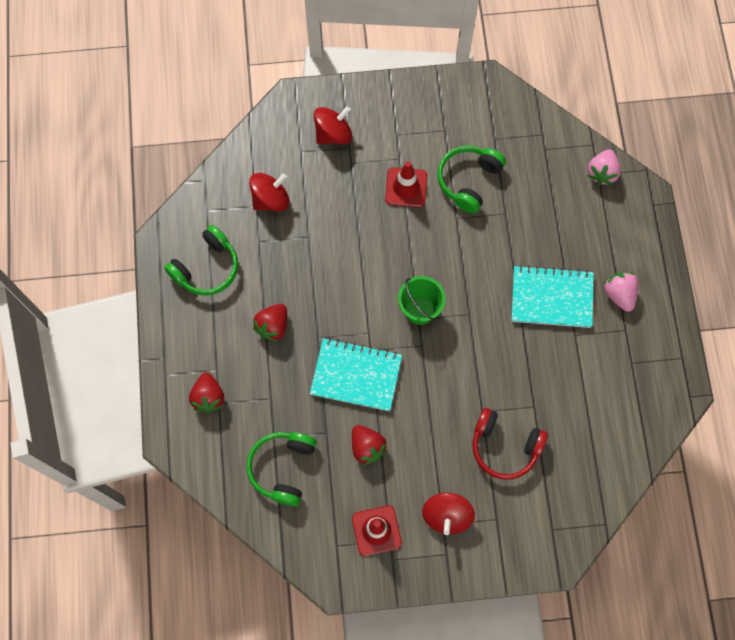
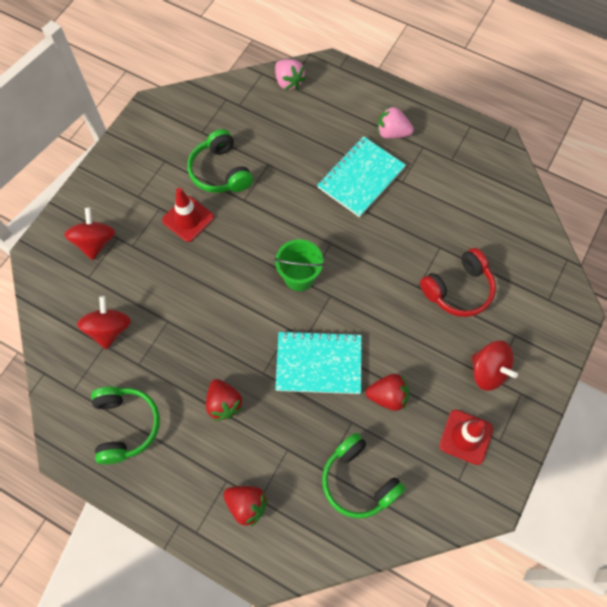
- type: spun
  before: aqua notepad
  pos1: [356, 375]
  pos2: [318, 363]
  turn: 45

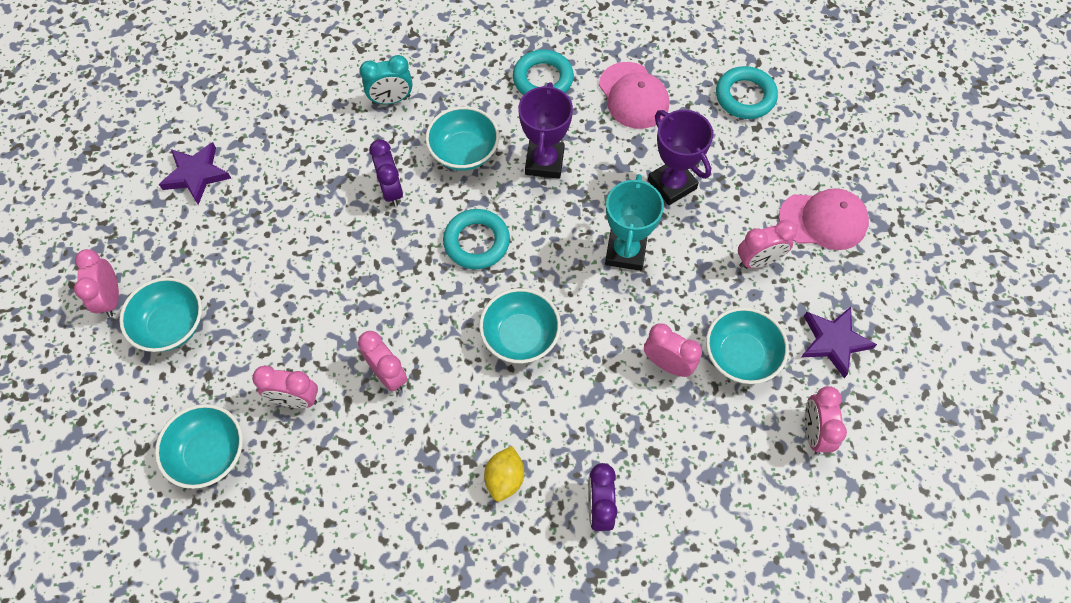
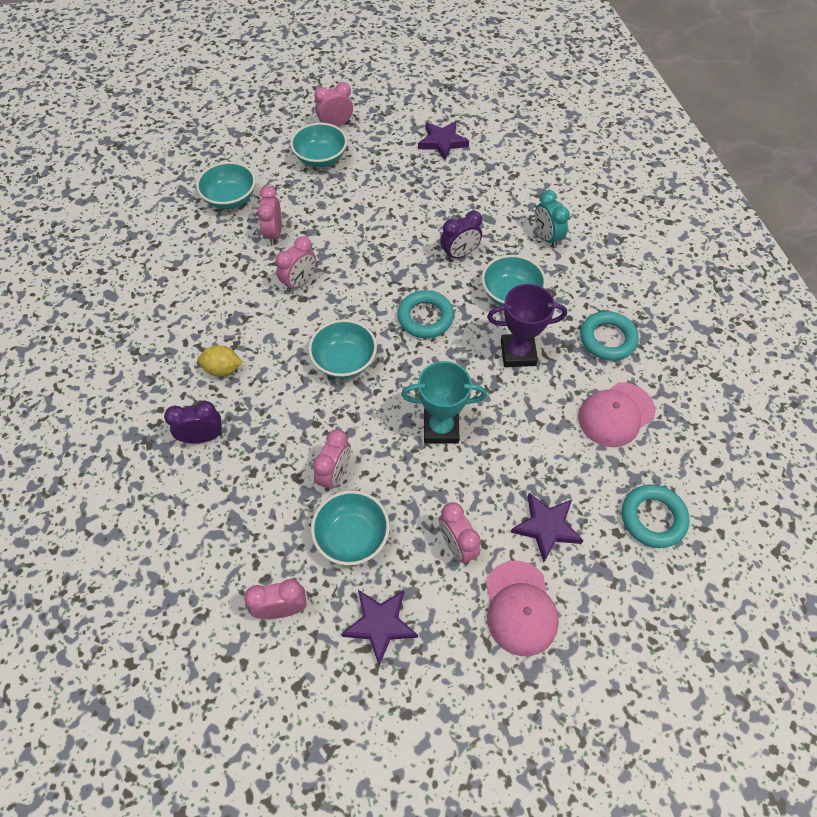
- type: missing
  before: violet award cup
  pos1: [672, 184]
- type: appeared
  after: violet star
  pos2: [546, 527]

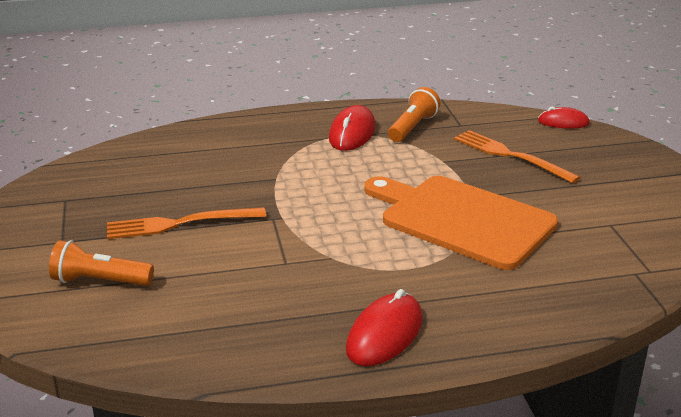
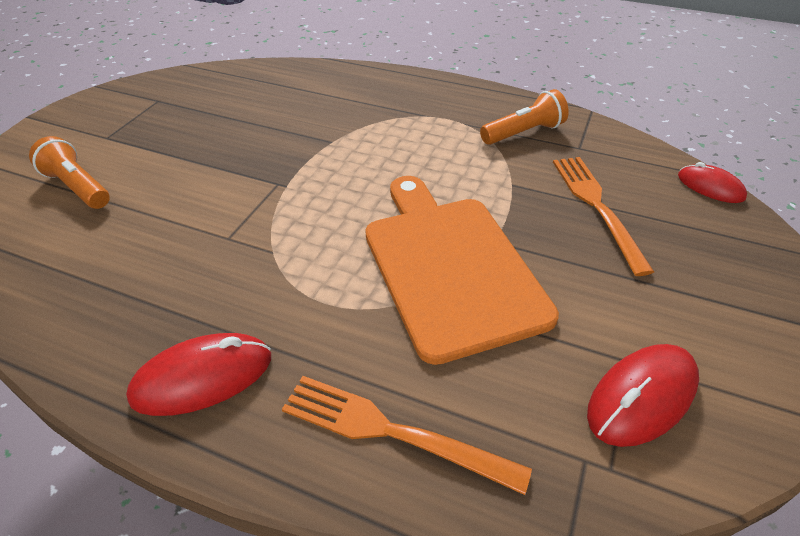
- type: relocated
  before: orange-coloured table fork
  pos1: [178, 224]
  pos2: [390, 431]
- type: relocated
  before: scarlet mouse
  pos1: [352, 133]
  pos2: [641, 397]

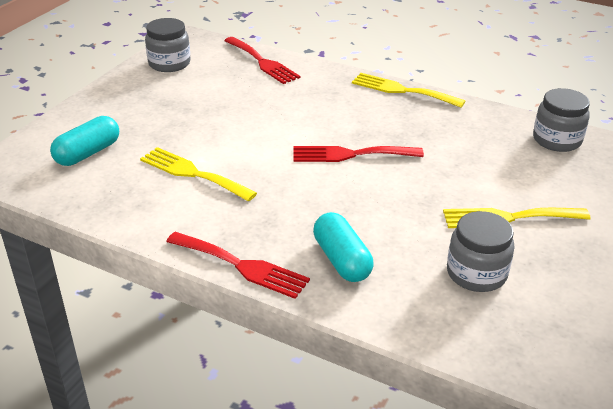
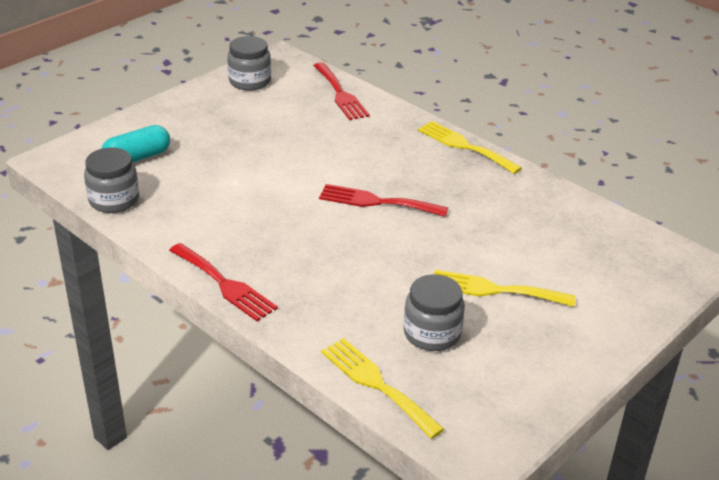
- type: missing
  before: aqua capsule
  pos1: [342, 260]
- type: relocated
  before: bright yellow table fork
  pos1: [193, 173]
  pos2: [376, 384]
- type: relocated
  before: ash-grey preserve jar
  pos1: [556, 140]
  pos2: [114, 200]

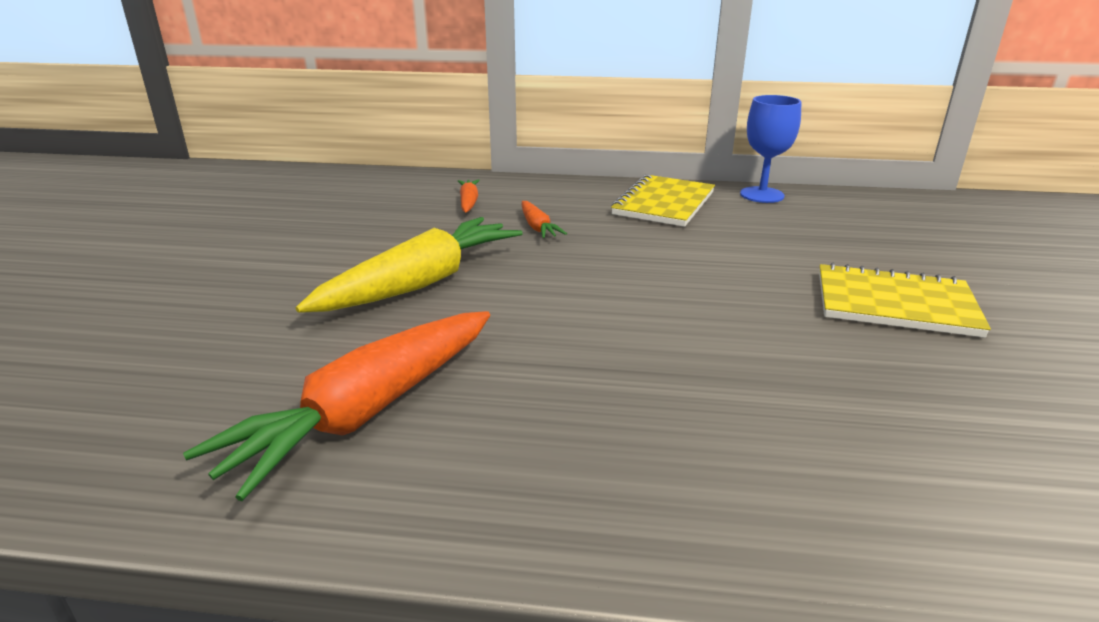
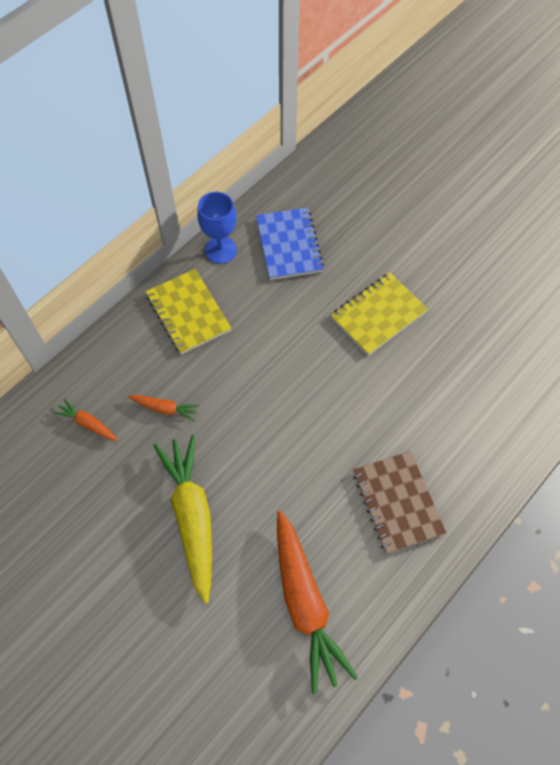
- type: appeared
  after: royal blue notepad
  pos2: [289, 245]
- type: appeared
  after: brown notepad
  pos2: [397, 502]

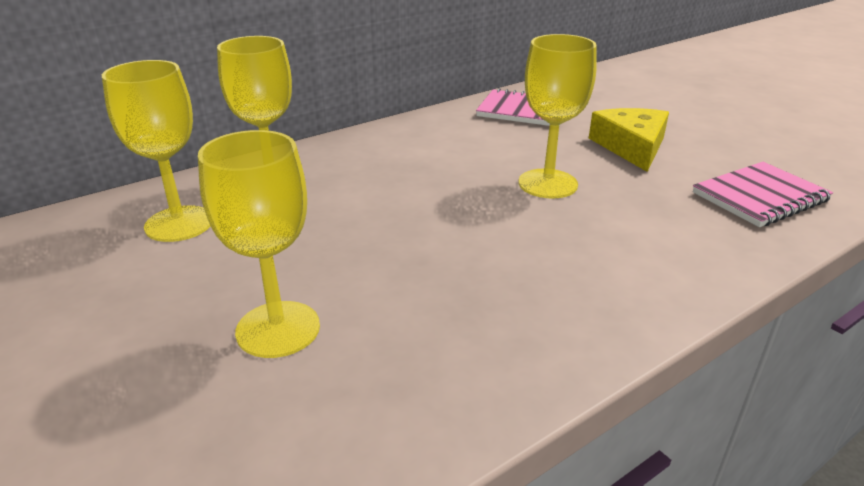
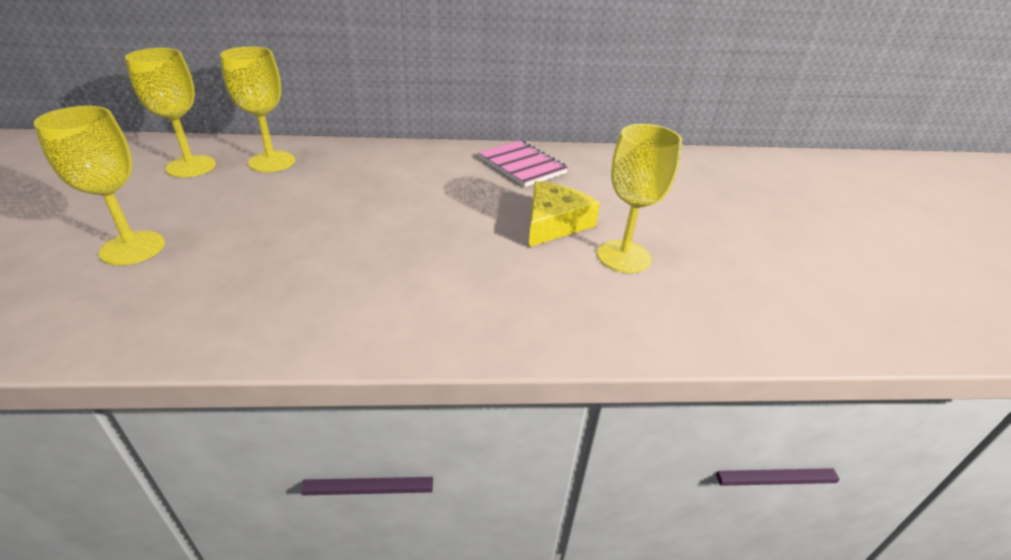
- type: missing
  before: rosy notepad
  pos1: [760, 197]
- type: relocated
  before: bright yellow chalice
  pos1: [547, 184]
  pos2: [623, 256]

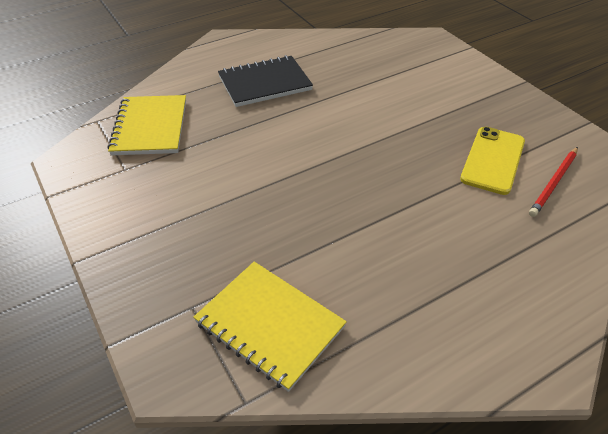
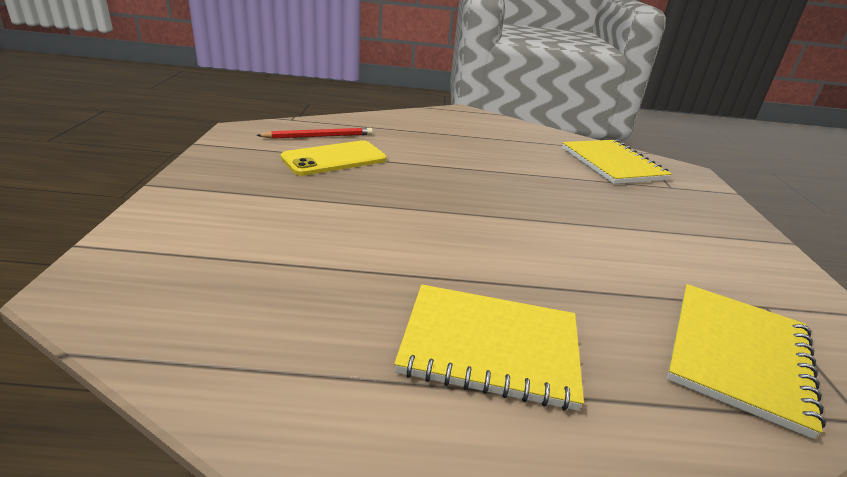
- type: colour
  before: ebony notepad
  after: bright yellow notepad
  pos1: [265, 83]
  pos2: [490, 347]

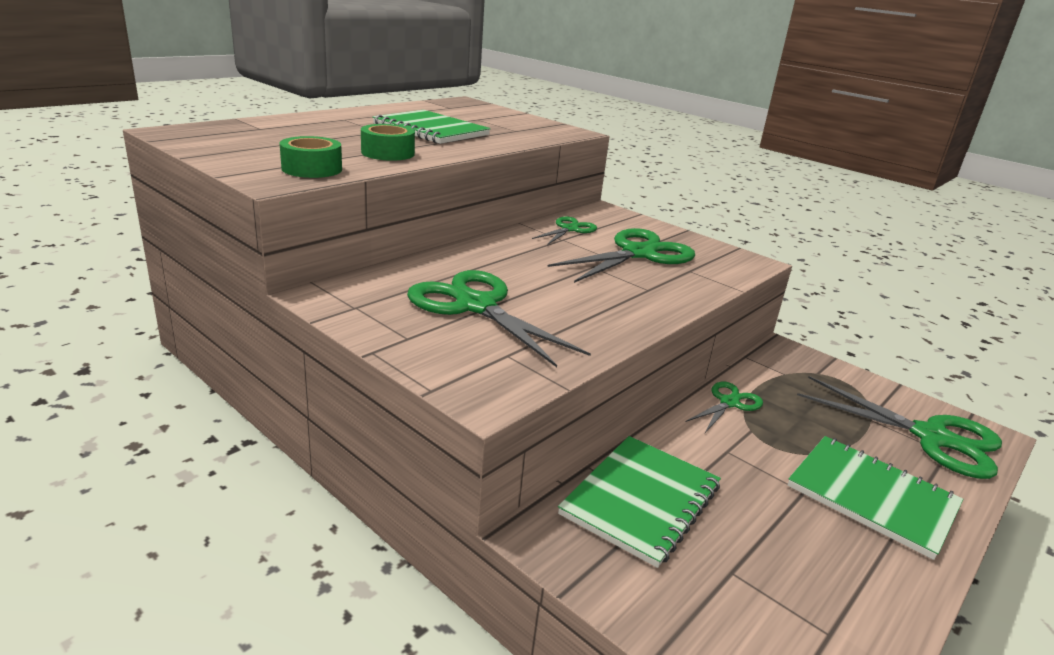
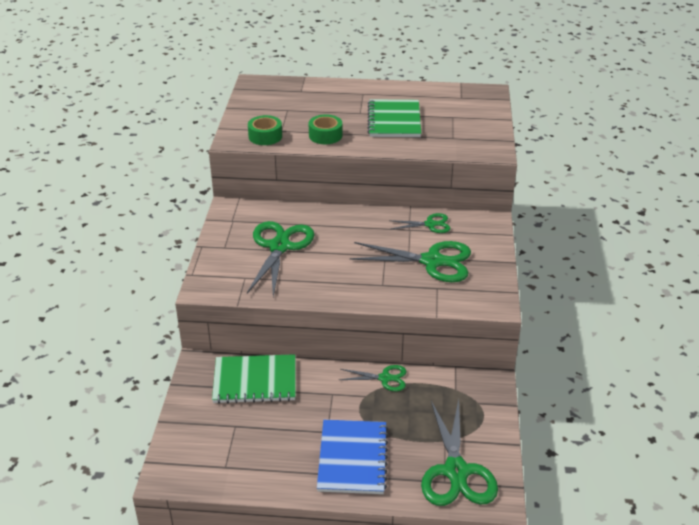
- type: colour
  before: green notepad
  after: royal blue notepad
  pos1: [872, 496]
  pos2: [353, 458]

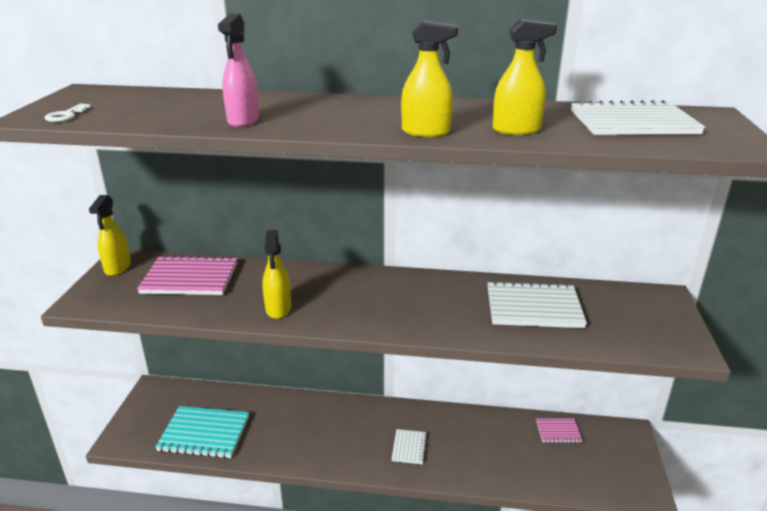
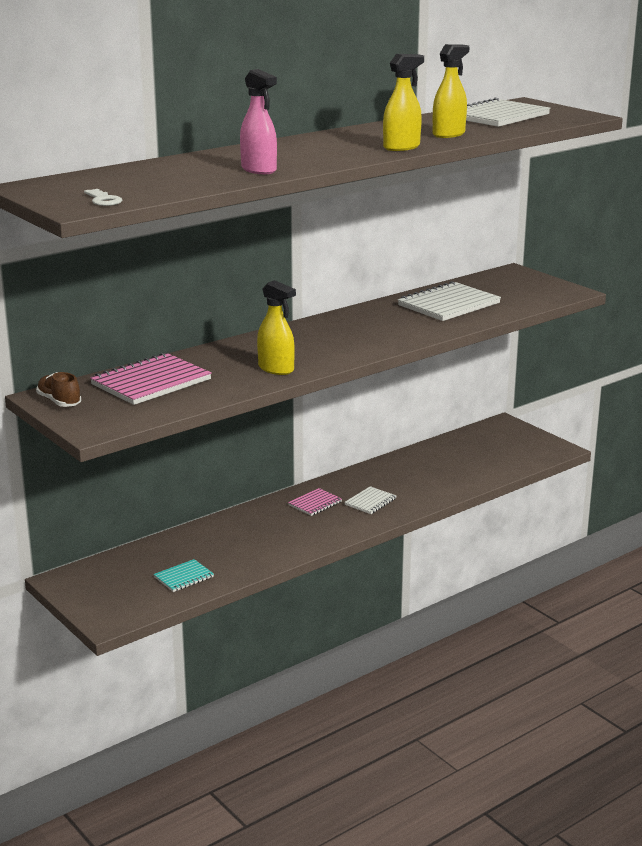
- type: relocated
  before: rosy notepad
  pos1: [558, 431]
  pos2: [315, 503]
- type: exchanged
  before: bright yellow sprayer
  after: brown lace-up shoe
  pos1: [117, 268]
  pos2: [59, 402]
- type: spun
  before: white notepad
  pos1: [409, 447]
  pos2: [370, 502]
  turn: 75
- type: size
  before: aqua notepad
  pos1: [204, 434]
  pos2: [184, 577]
  scale: 0.52

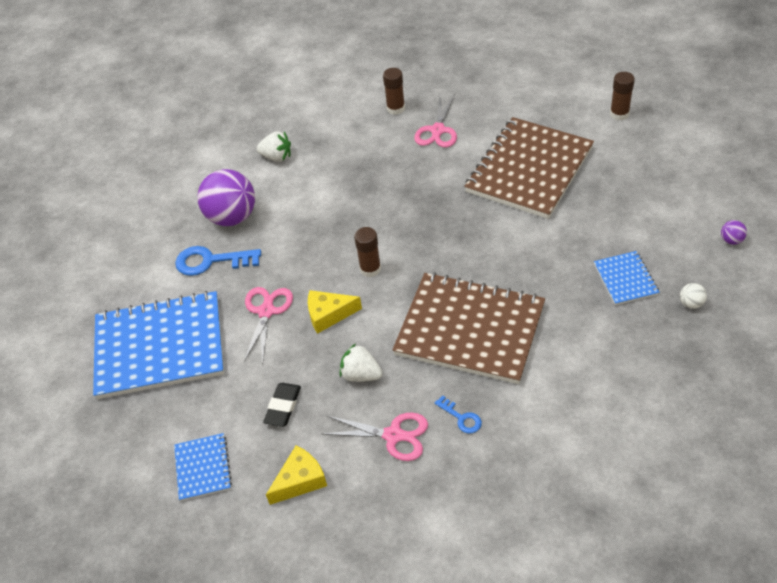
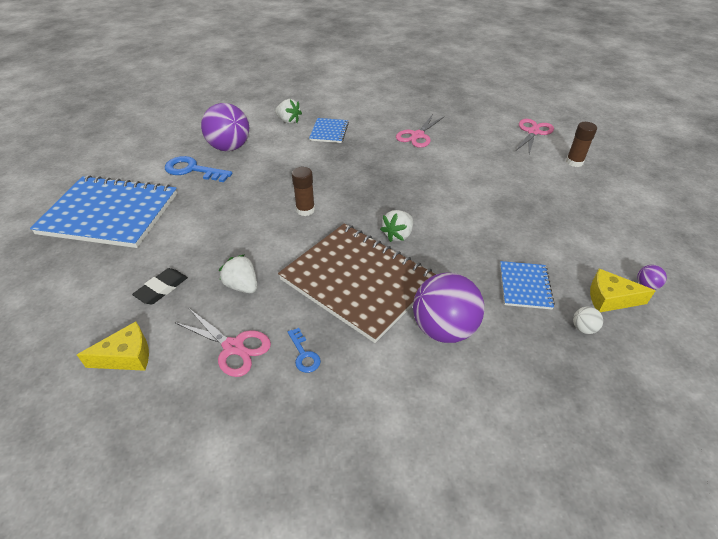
- type: missing
  before: brown glue
  pos1: [396, 108]
- type: missing
  before: brown notepad
  pos1: [529, 170]
- type: appeared
  after: white toy strawberry
  pos2: [398, 235]
- type: appeared
  after: violet play ball
  pos2: [443, 329]
- type: relocated
  before: royal blue notepad
  pos1: [203, 468]
  pos2: [329, 132]
- type: relocated
  before: rosy shears
  pos1: [266, 312]
  pos2: [533, 132]
- type: relocated
  before: bright yellow cheese
  pos1: [328, 315]
  pos2: [610, 299]

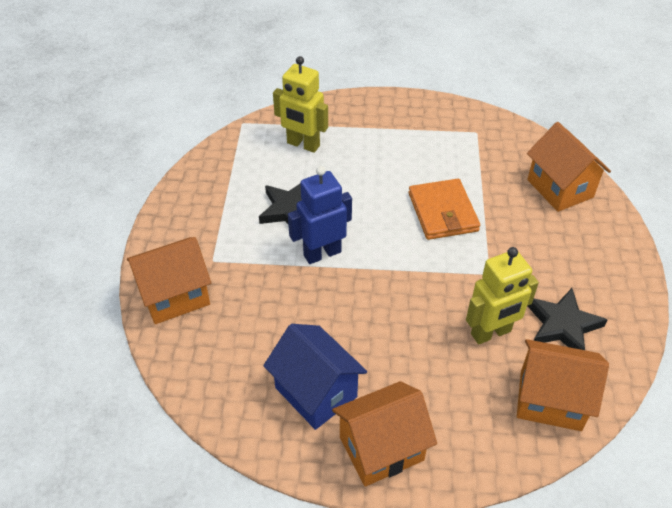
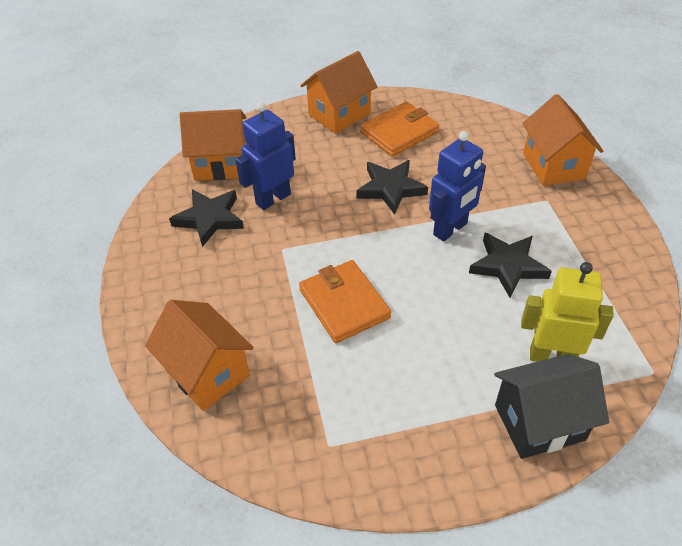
- type: appeared
  after: ebony star
  pos2: [391, 188]
- type: appeared
  after: ebony toy house
  pos2: [539, 422]
- type: exchanged
  before: royal blue toy house
  after: orange-coloured wallet
  pos1: [316, 392]
  pos2: [399, 132]
- type: colour
  before: bright yellow toy robot
  after: royal blue toy robot
  pos1: [491, 333]
  pos2: [273, 199]
- type: spun
  before: orange-coloured toy house
  pos1: [175, 296]
  pos2: [553, 166]
  turn: -60

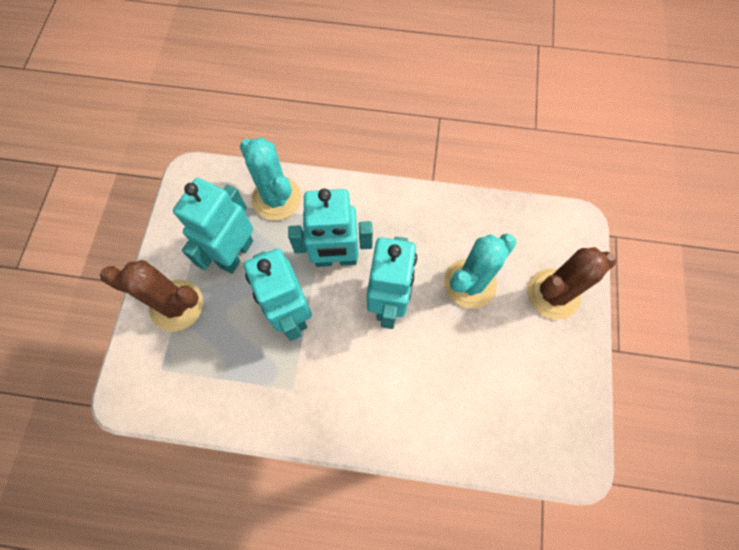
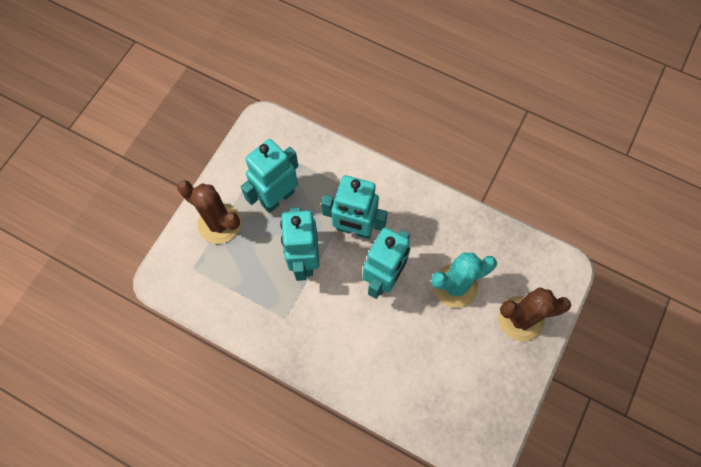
- type: missing
  before: aqua saguaro cactus
  pos1: [277, 198]

